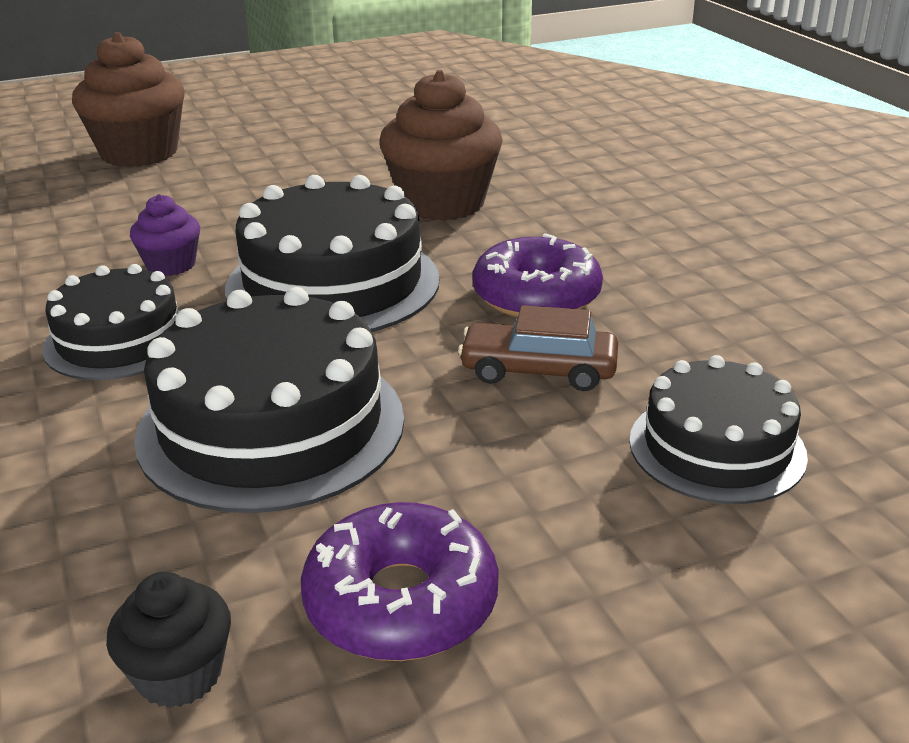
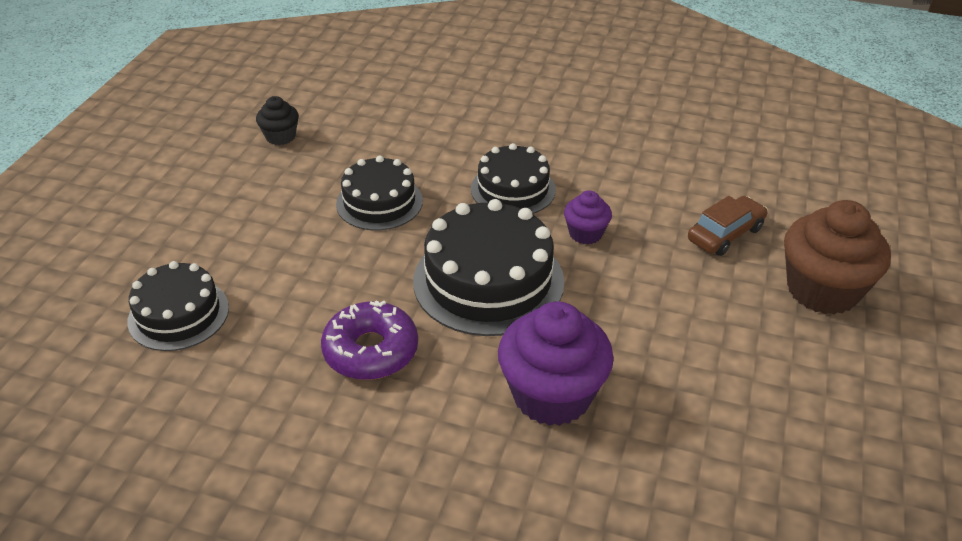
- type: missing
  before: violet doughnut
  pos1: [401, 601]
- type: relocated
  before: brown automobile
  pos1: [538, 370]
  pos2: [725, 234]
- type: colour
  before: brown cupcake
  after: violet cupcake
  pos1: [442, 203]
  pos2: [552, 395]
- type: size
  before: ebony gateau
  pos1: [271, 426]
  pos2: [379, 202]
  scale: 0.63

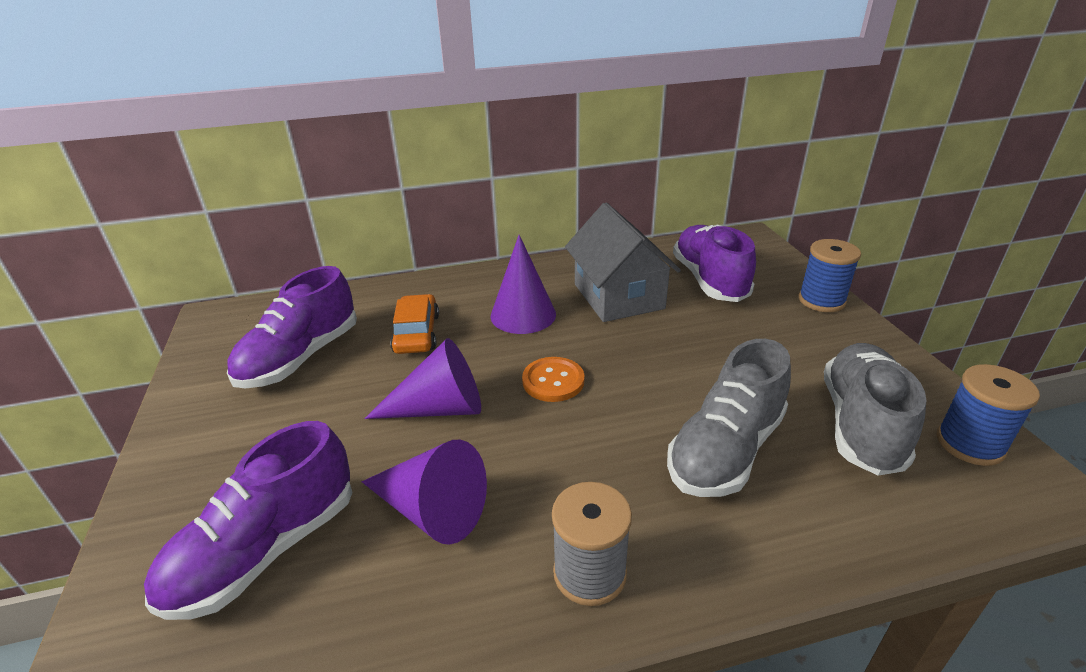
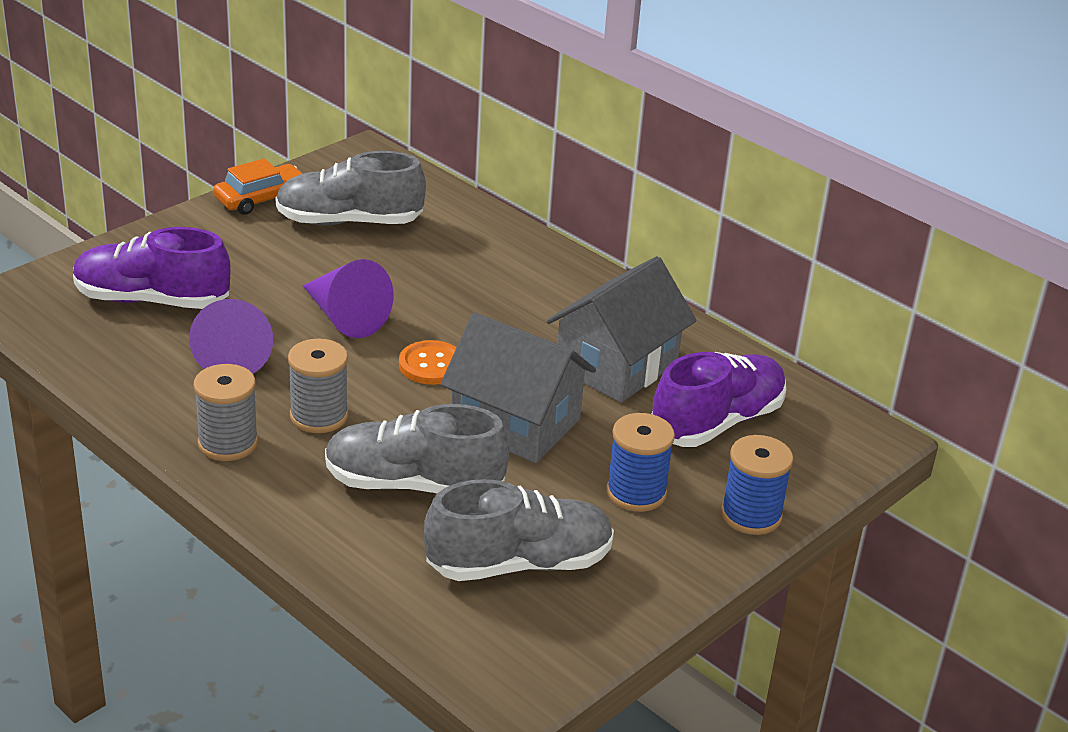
- type: missing
  before: violet cone shape
  pos1: [523, 315]
- type: appeared
  after: ash-grey bobbin
  pos2: [319, 416]
- type: appeared
  after: ash-grey toy house
  pos2: [515, 423]
- type: relocated
  before: orange-coloured automobile
  pos1: [417, 333]
  pos2: [261, 198]
- type: relocated
  before: royal blue bobbin
  pos1: [969, 444]
  pos2: [636, 493]
- type: colour
  before: violet lace-up shoe
  after: ash-grey lace-up shoe
  pos1: [300, 357]
  pos2: [349, 222]

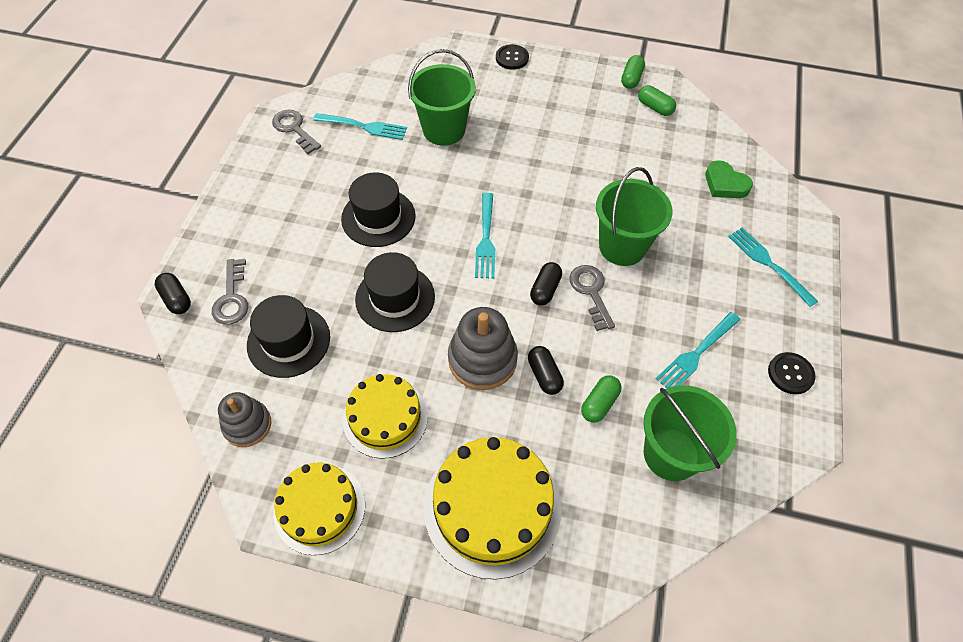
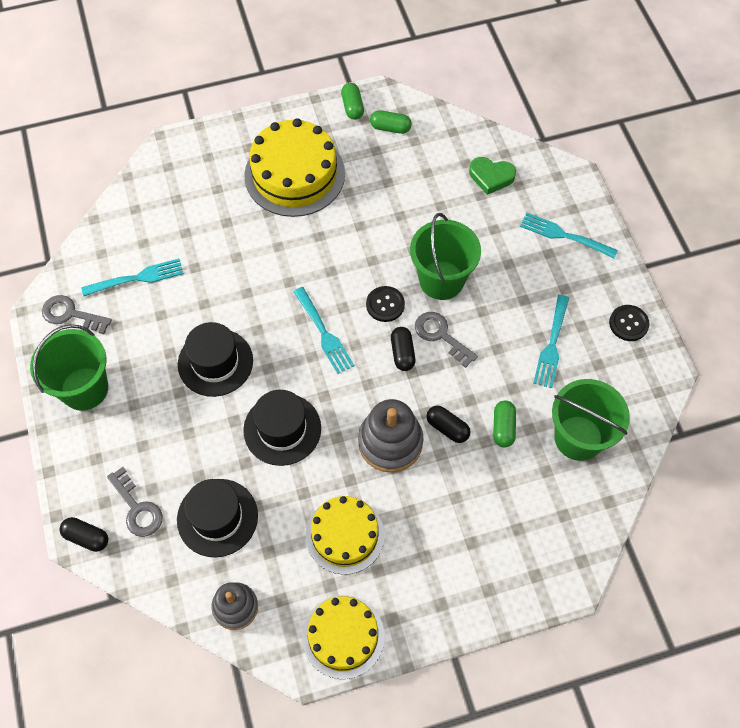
- type: relocated
  before: green pail
  pos1: [444, 130]
  pos2: [84, 388]
- type: relocated
  before: bright yellow gateau
  pos1: [492, 507]
  pos2: [294, 174]
- type: relocated
  before: ebony button
  pos1: [512, 58]
  pos2: [385, 304]

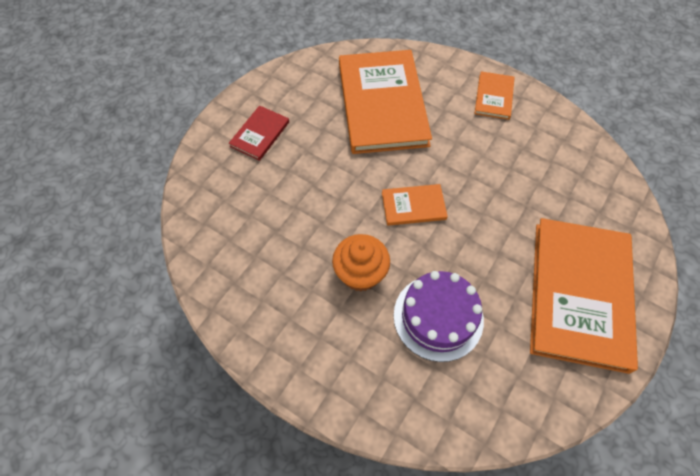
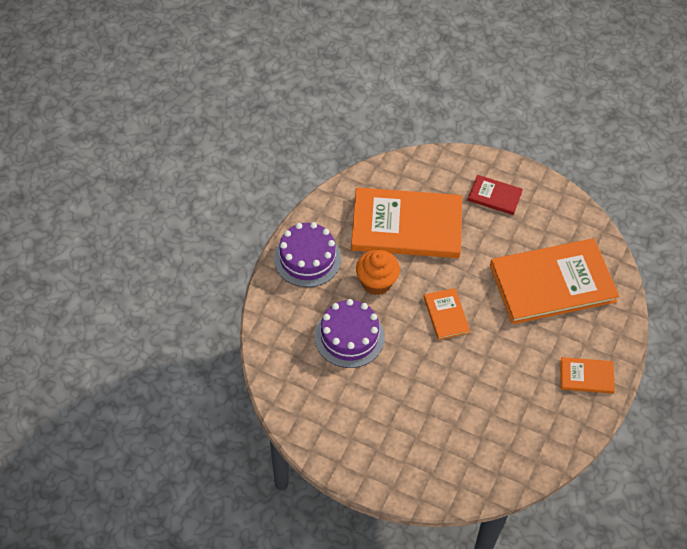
- type: appeared
  after: violet gateau
  pos2: [307, 258]
- type: relocated
  before: orange-coloured hardcover
  pos1: [579, 294]
  pos2: [406, 226]

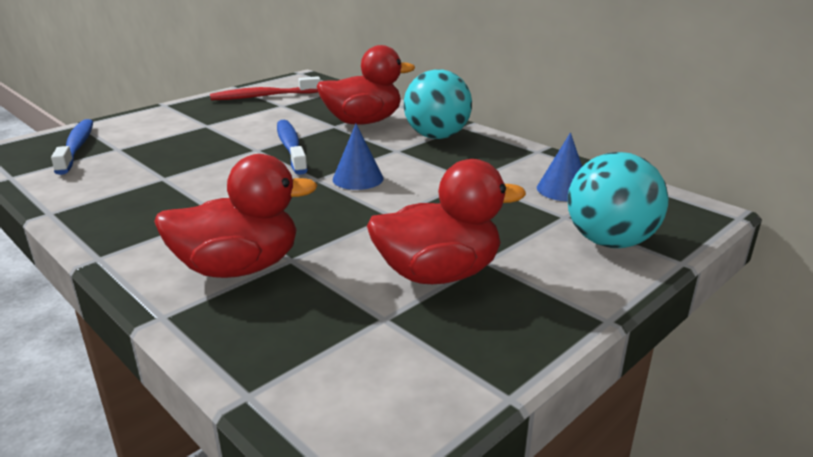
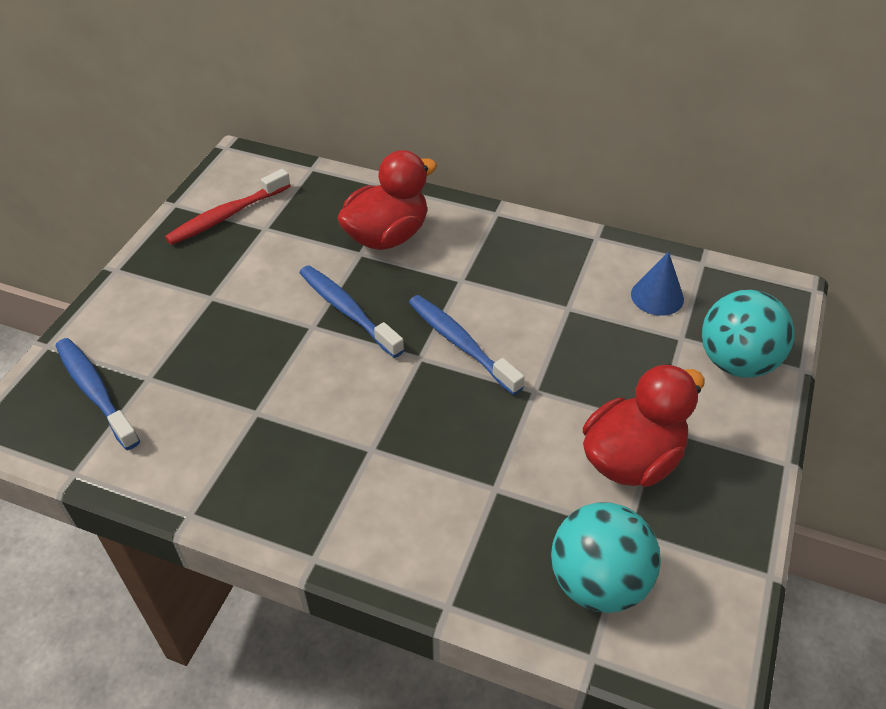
- type: missing
  before: scarlet rubber duck
  pos1: [239, 268]
- type: relocated
  before: aqua play ball
  pos1: [436, 136]
  pos2: [598, 582]
- type: exchanged
  before: royal blue cone shape
  after: royal blue dental brush
  pos1: [358, 178]
  pos2: [460, 343]

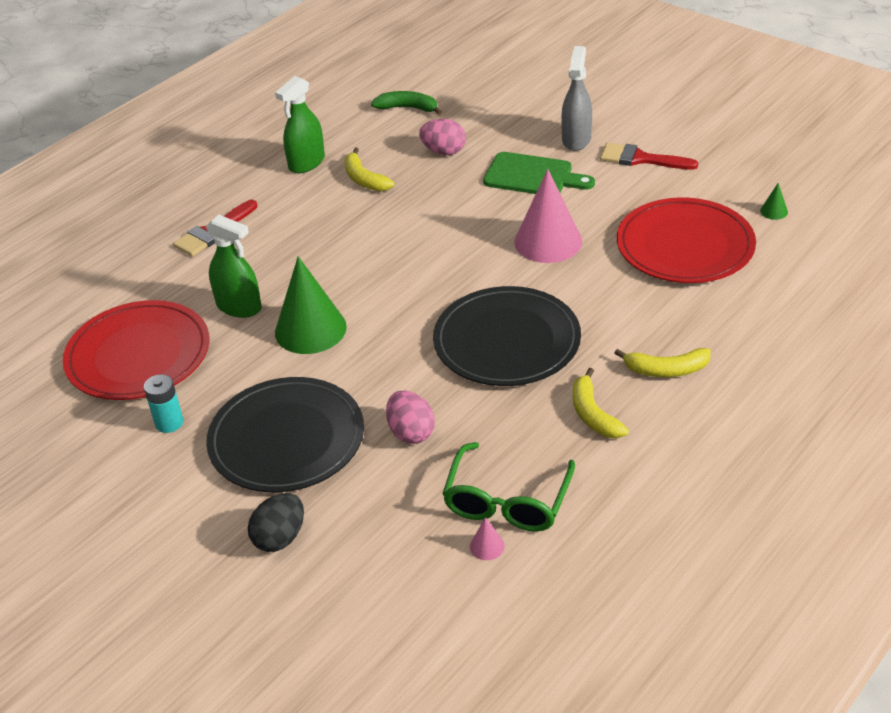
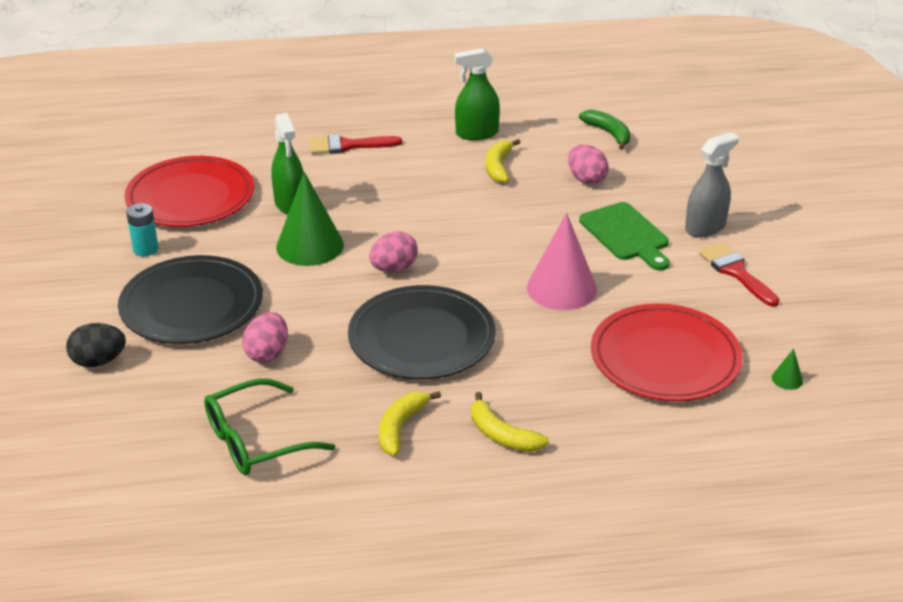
- type: missing
  before: rosy cone shape
  pos1: [487, 546]
- type: appeared
  after: rosy egg shape
  pos2: [394, 268]

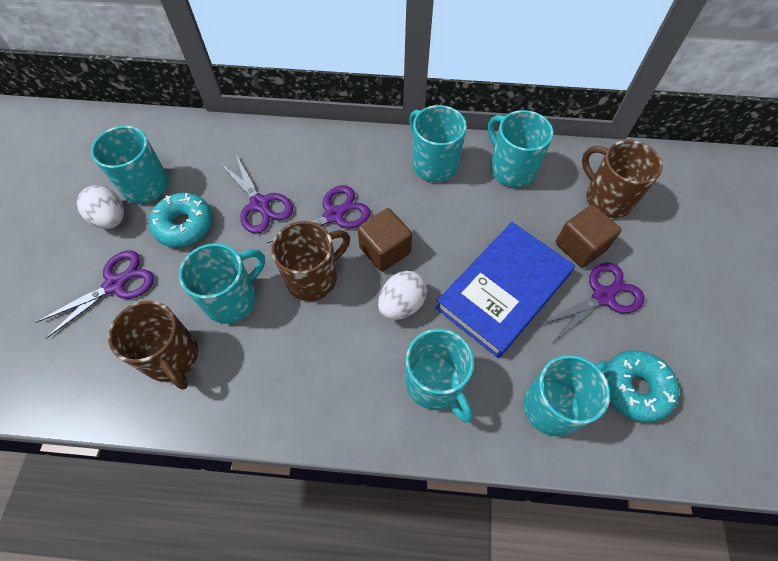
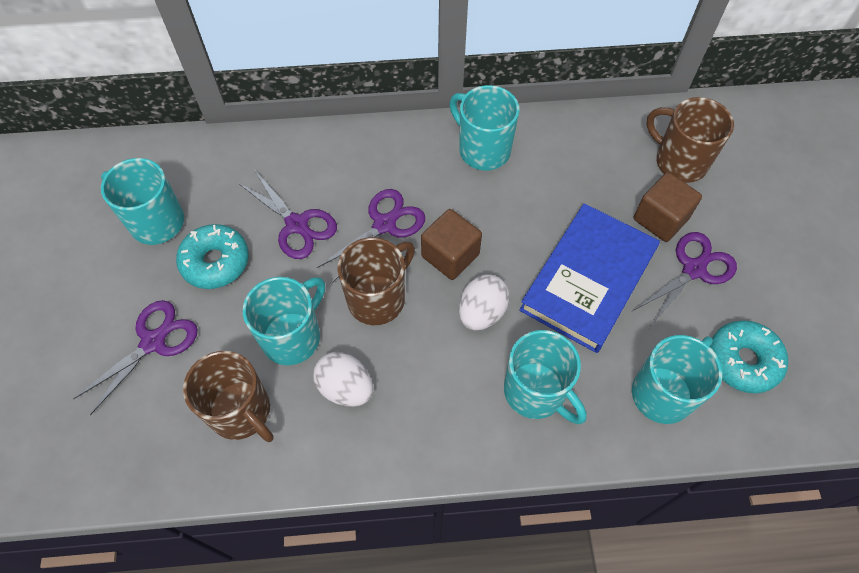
- type: missing
  before: aqua coffee mug
  pos1: [511, 169]
- type: relocated
  before: white egg shape
  pos1: [111, 218]
  pos2: [345, 388]

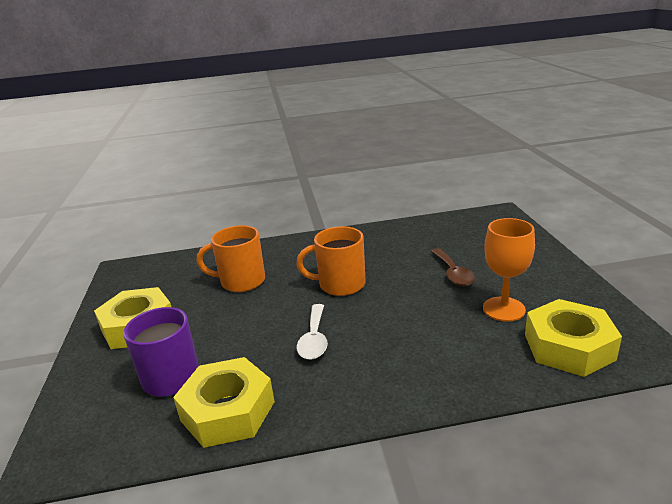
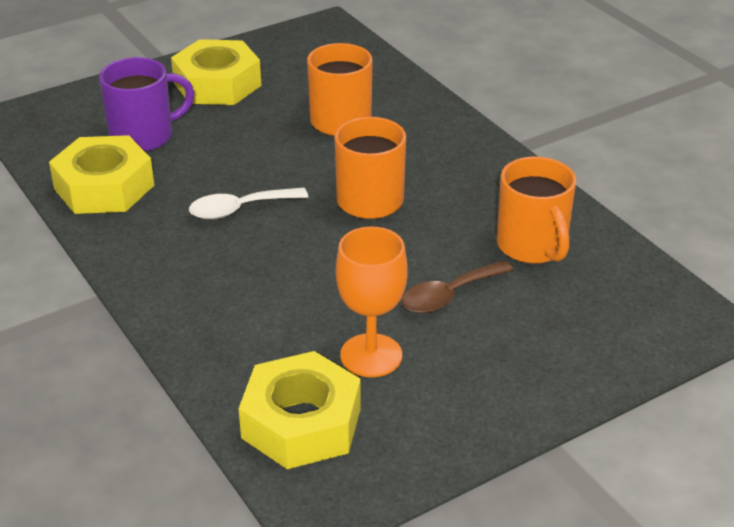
- type: appeared
  after: orange-coloured coffee mug
  pos2: [533, 246]

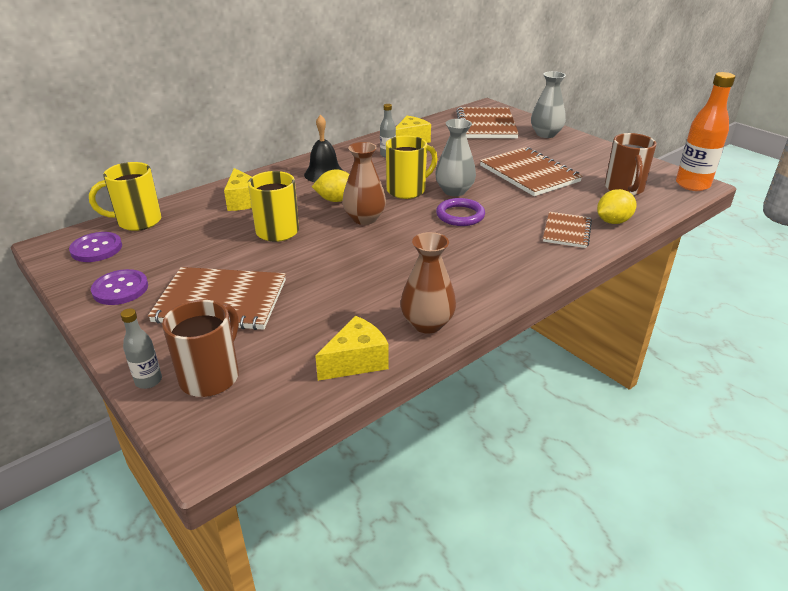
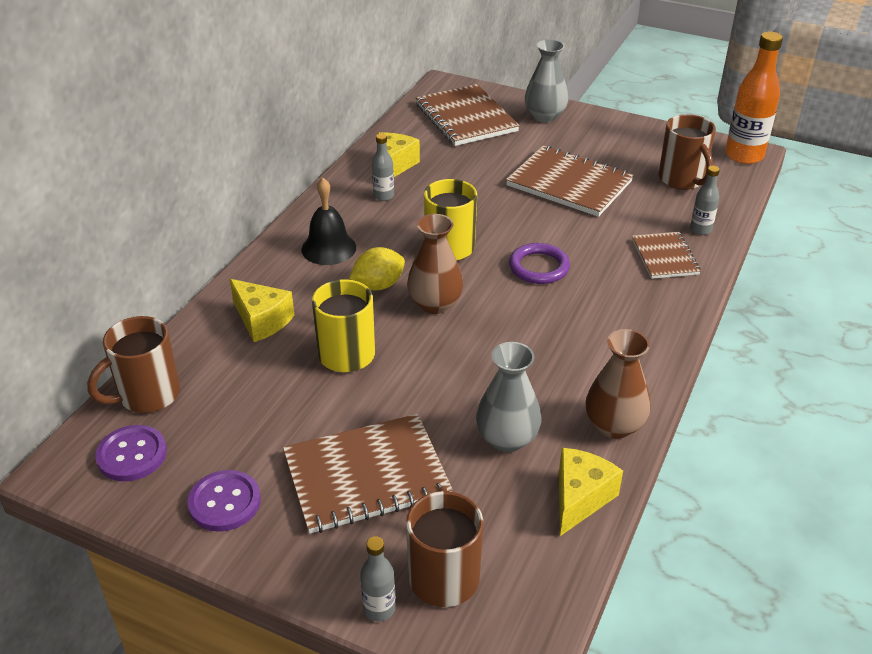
- type: relocated
  before: ash-grey vase
  pos1: [454, 191]
  pos2: [507, 439]
- type: exchanged
  before: bright yellow citrus fruit
  after: ash-grey flask
  pos1: [613, 221]
  pos2: [700, 229]
- type: colour
  before: bright yellow coffee mug
  after: brown coffee mug
  pos1: [137, 221]
  pos2: [147, 395]

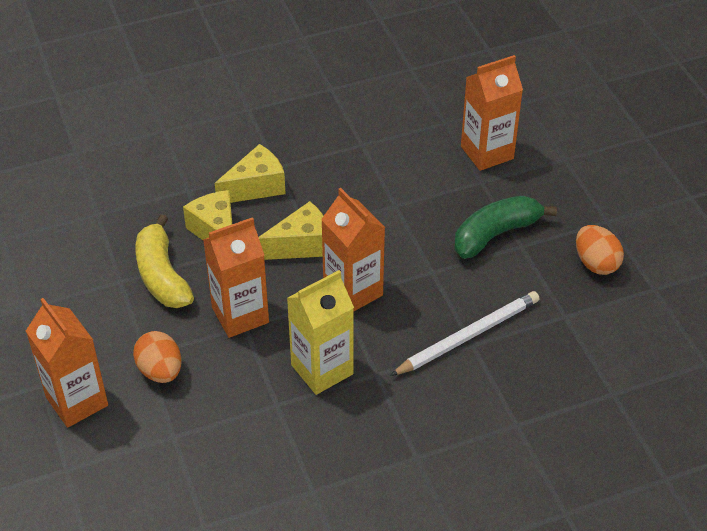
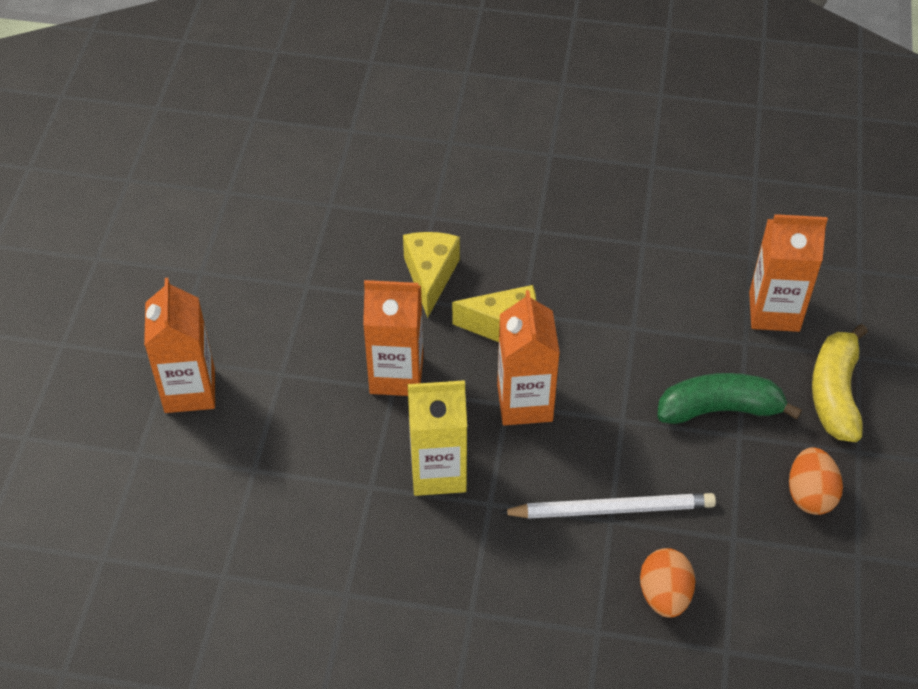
- type: missing
  before: bright yellow cheese
  pos1: [256, 187]
- type: relocated
  before: orange-coloured egg shape
  pos1: [160, 371]
  pos2: [664, 595]
- type: relocated
  before: bright yellow banana fruit
  pos1: [162, 275]
  pos2: [835, 393]

